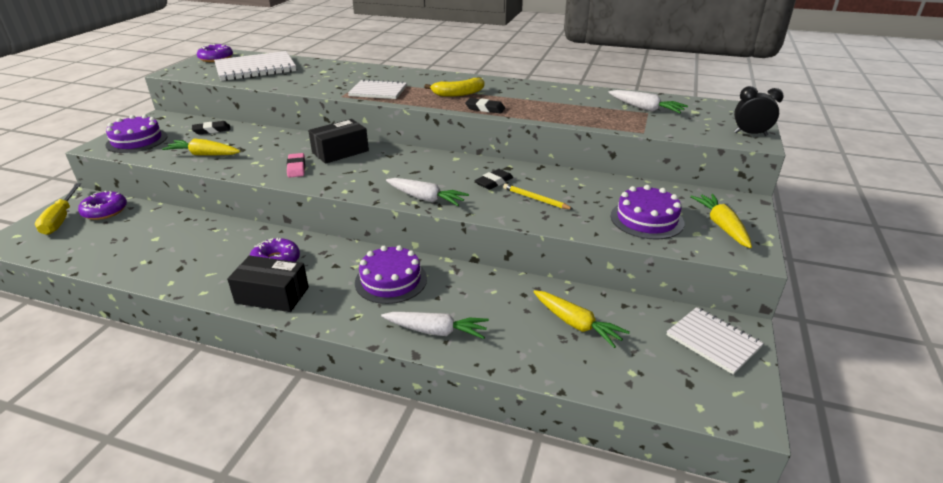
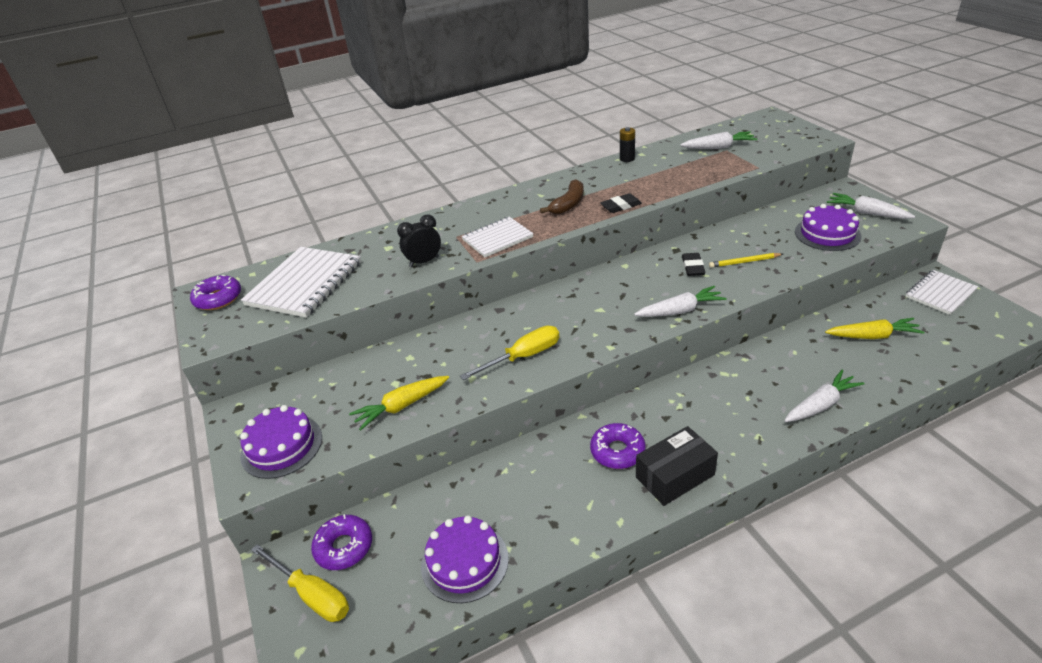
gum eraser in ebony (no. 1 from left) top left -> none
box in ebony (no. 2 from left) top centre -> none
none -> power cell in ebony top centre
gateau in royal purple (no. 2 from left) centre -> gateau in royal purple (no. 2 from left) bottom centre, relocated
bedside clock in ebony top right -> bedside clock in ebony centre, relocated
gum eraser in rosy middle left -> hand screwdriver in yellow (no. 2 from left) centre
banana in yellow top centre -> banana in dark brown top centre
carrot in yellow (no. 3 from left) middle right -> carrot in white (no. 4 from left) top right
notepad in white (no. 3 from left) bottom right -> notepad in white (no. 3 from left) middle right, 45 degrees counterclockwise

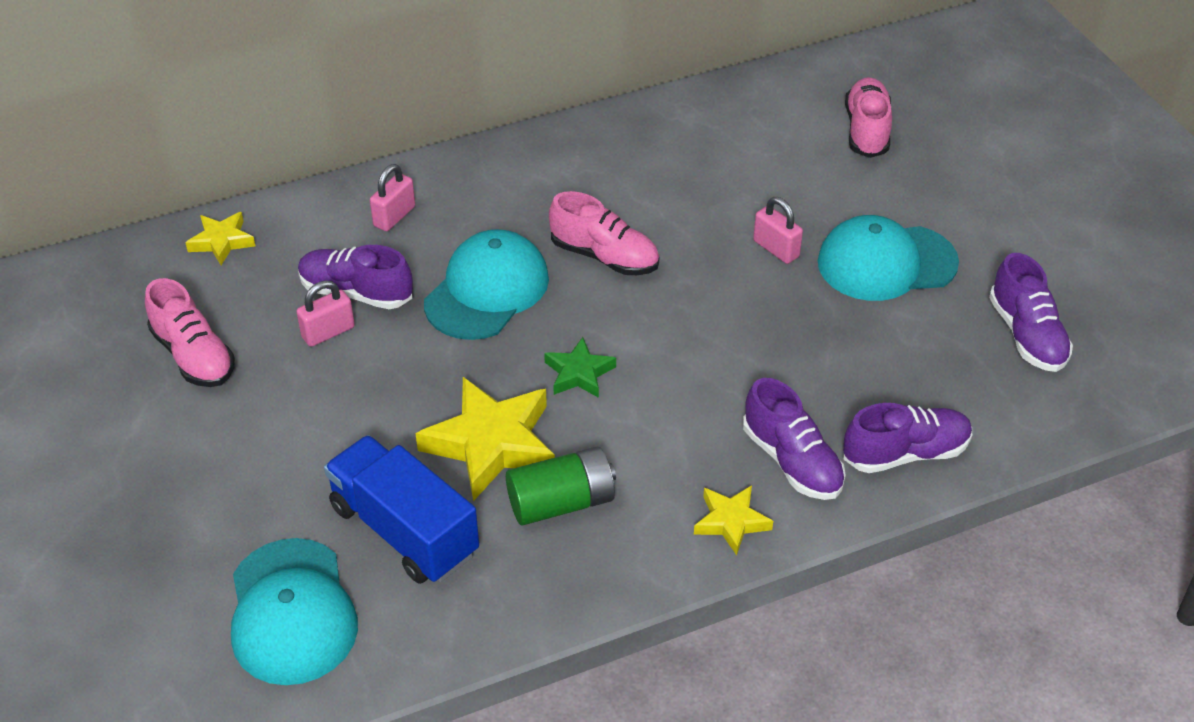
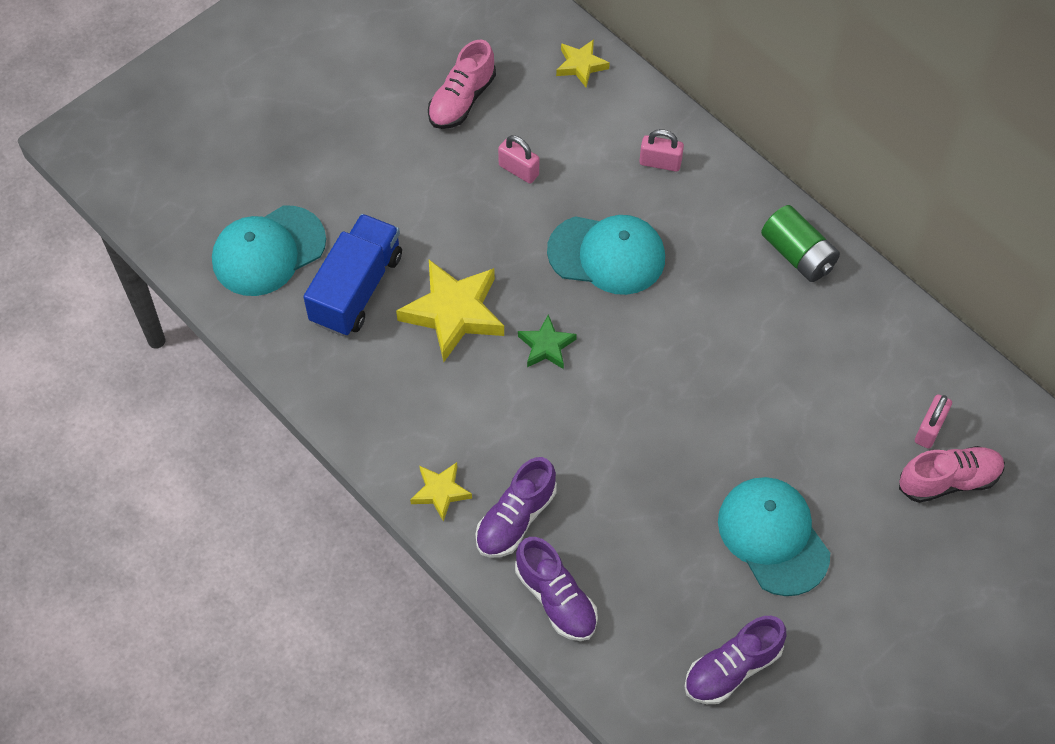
lace-up shoe in royal purple (no. 1 from left) middle left -> none
lace-up shoe in rosy (no. 2 from left) top centre -> none
power cell in emerald bottom centre -> power cell in emerald top right, relocated
small lock in rosy (no. 3 from left) top centre -> small lock in rosy (no. 3 from left) middle right, relocated

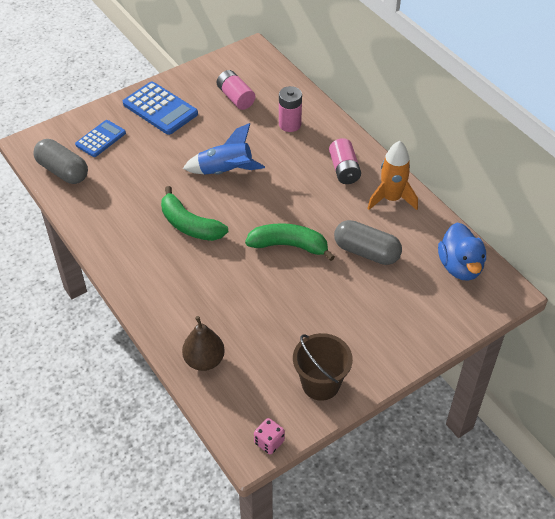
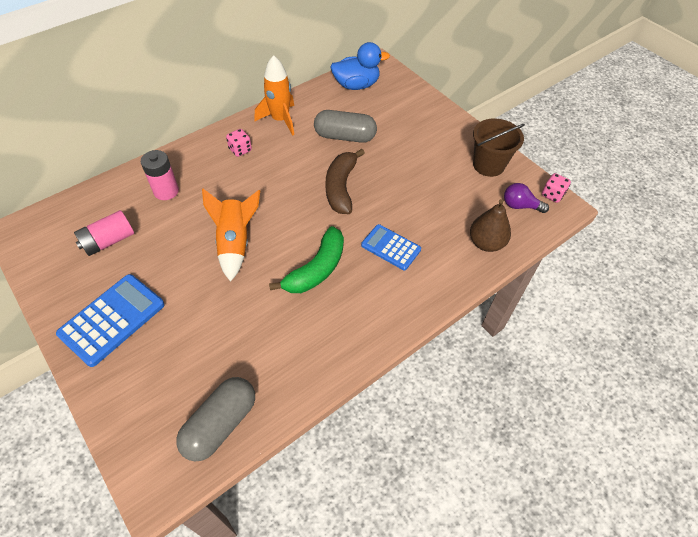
none -> lightbulb in royal purple middle right
pocket calculator in cobalt (no. 1 from left in the first image) top left -> pocket calculator in cobalt (no. 2 from left) centre, relocated
power cell in rosy (no. 3 from left) top centre -> game die in rosy (no. 1 from left) top centre
rocket in cobalt top centre -> rocket in orange-coloured (no. 1 from left) middle left
banana in emerald (no. 2 from left) centre -> banana in dark brown centre
pill in ash-grey (no. 2 from left) centre -> pill in ash-grey (no. 2 from left) top centre, 75 degrees clockwise

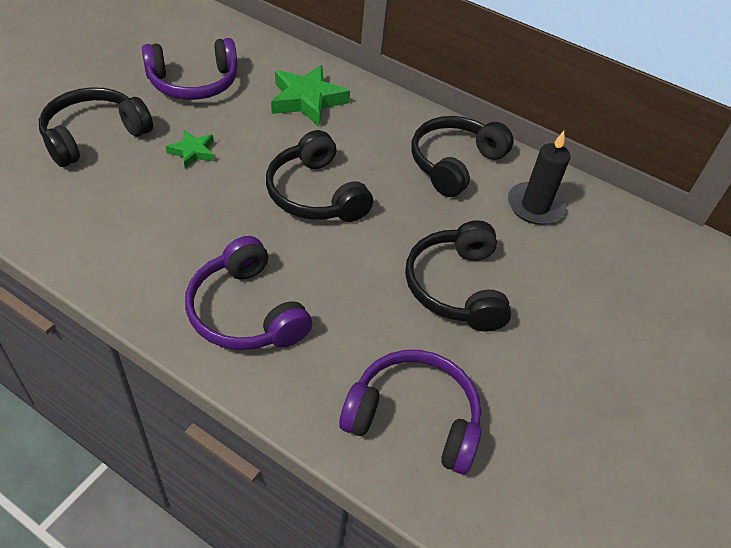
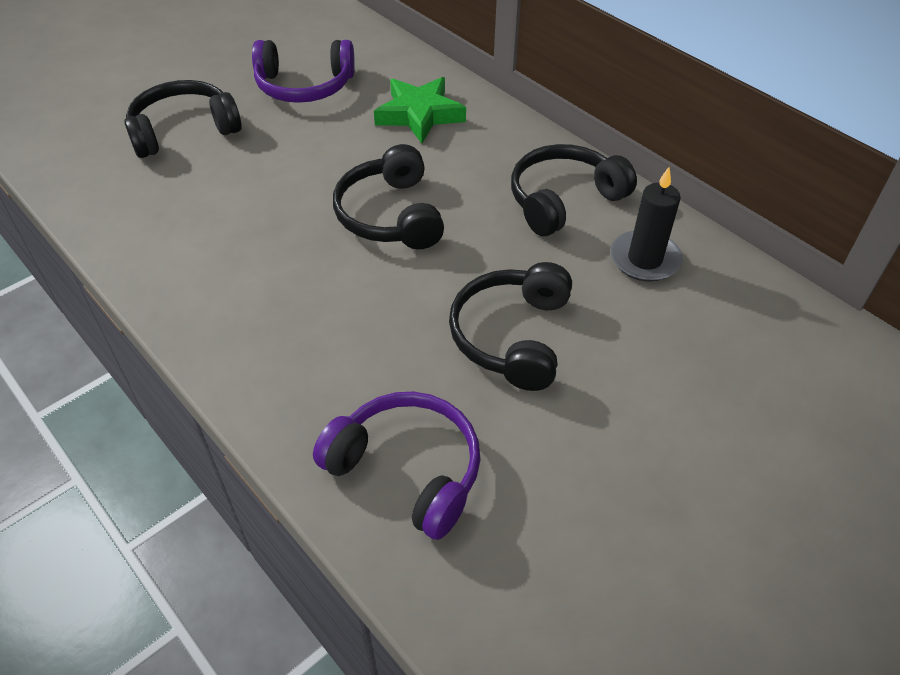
five-pointed star in emerald (no. 1 from left) top left -> none
over-ear headphones in royal purple (no. 2 from left) centre -> none

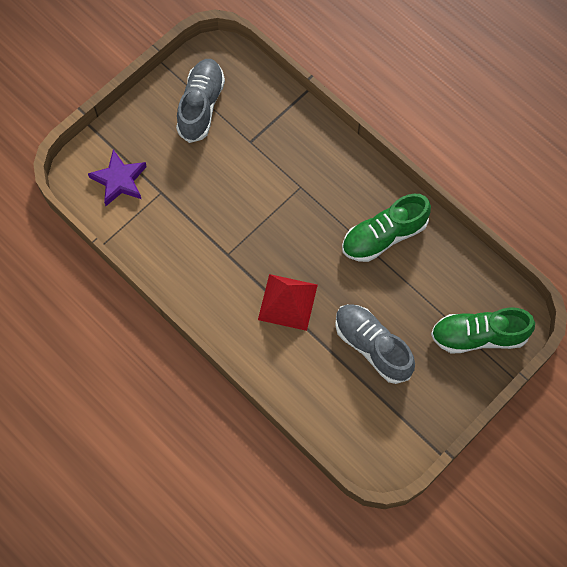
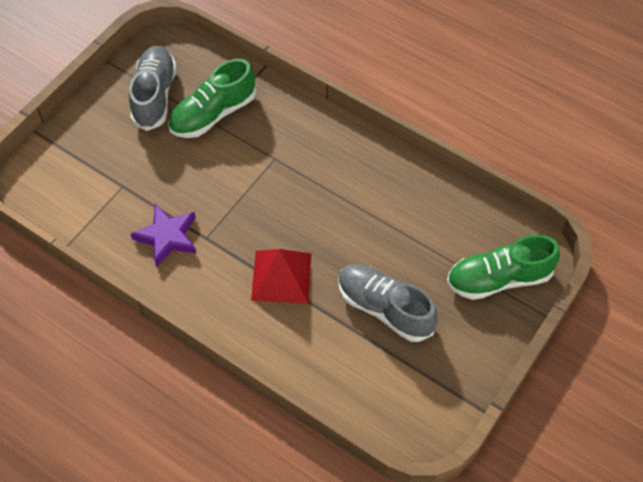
five-pointed star in royal purple top left -> five-pointed star in royal purple middle left, relocated
lace-up shoe in emerald (no. 1 from left) middle right -> lace-up shoe in emerald (no. 1 from left) top left, relocated

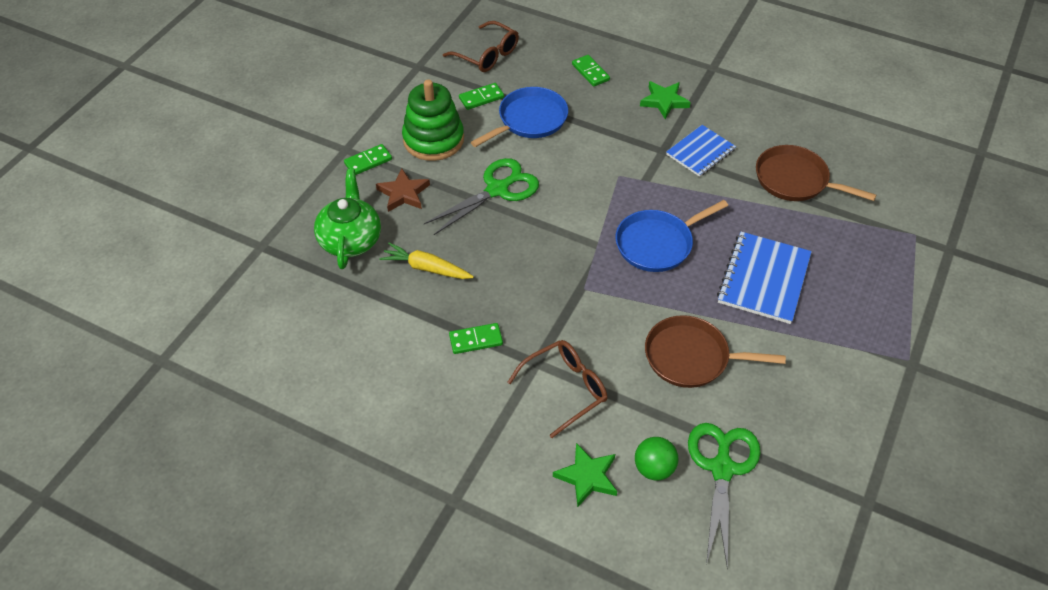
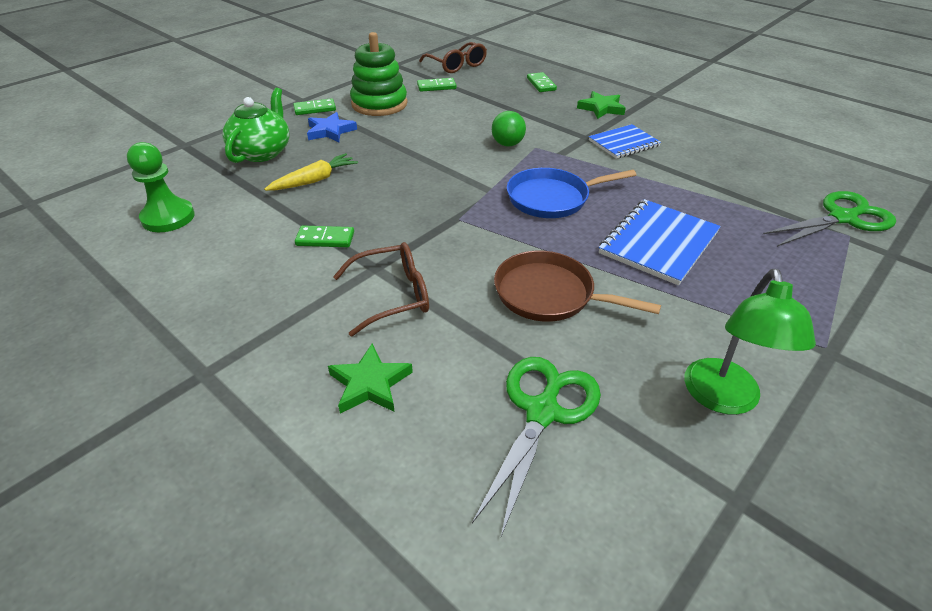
pan in cobalt (no. 1 from left) top centre -> none
pan in dark brown (no. 2 from left) top right -> none
none -> chess pawn in emerald top left
none -> desk lamp in emerald middle right
scissors in emerald (no. 1 from left in the first image) top centre -> scissors in emerald (no. 2 from left) middle right, relocated
play ball in emerald bottom centre -> play ball in emerald top centre, relocated
five-pointed star in dark brown top centre -> five-pointed star in cobalt top centre
carrot in yellow centre -> carrot in yellow top centre, 105 degrees clockwise

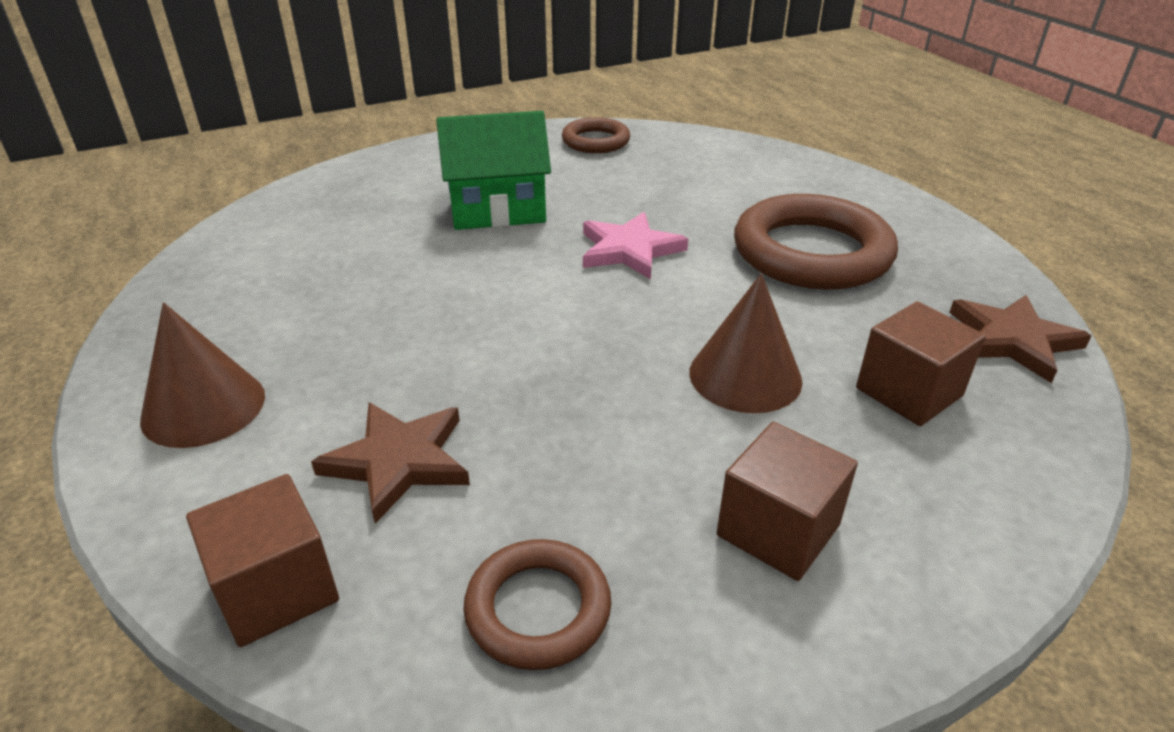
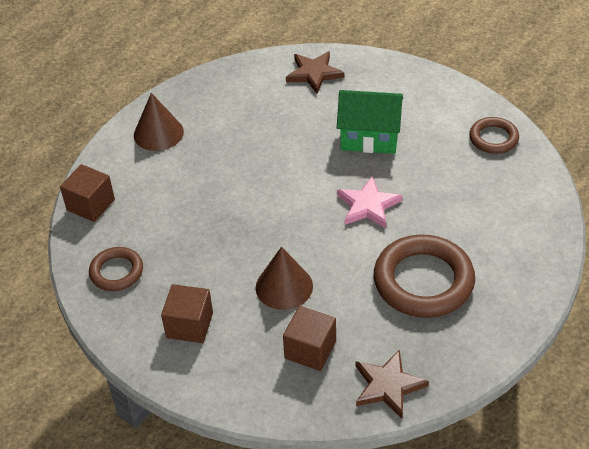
five-pointed star in dark brown (no. 1 from left) middle left -> five-pointed star in dark brown (no. 1 from left) top centre, relocated
house in emerald top centre, 45 degrees counterclockwise

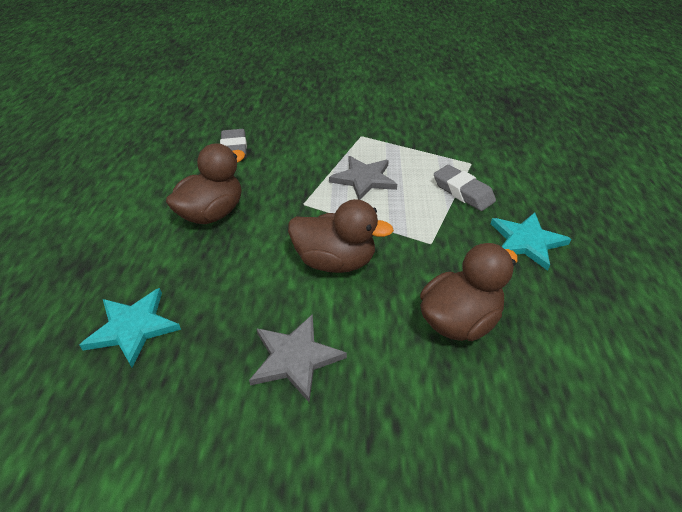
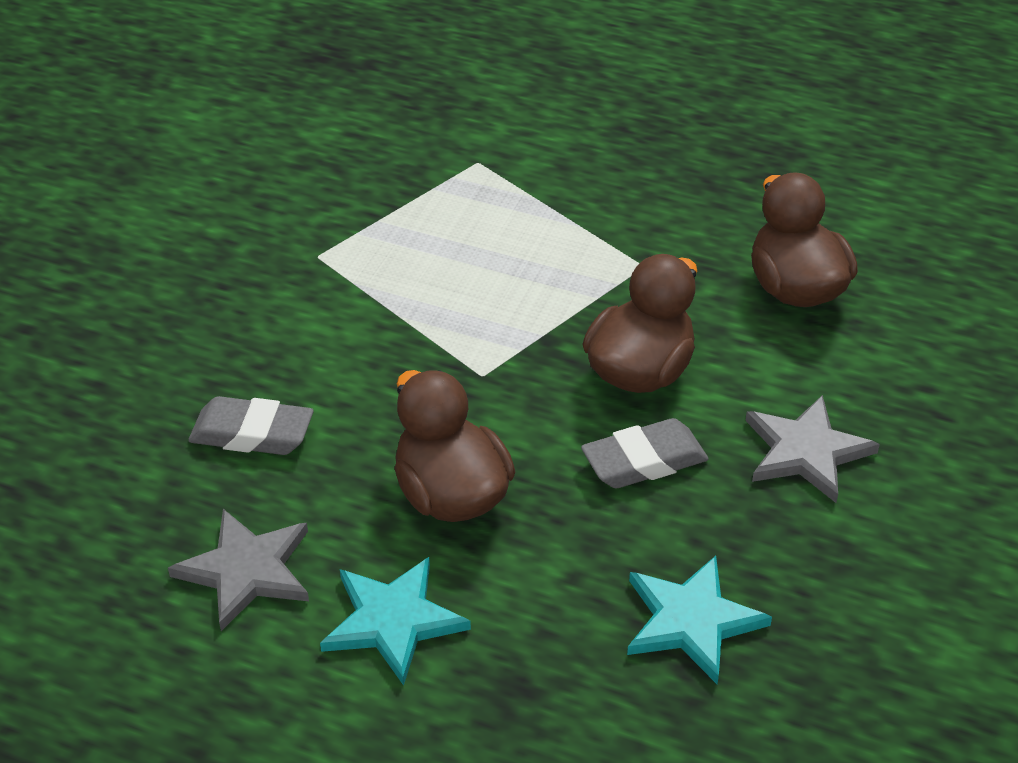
five-pointed star in ash-grey (no. 2 from left in the first image) centre -> five-pointed star in ash-grey (no. 1 from left) bottom left, relocated
gum eraser in ash-grey (no. 2 from left) middle right -> gum eraser in ash-grey (no. 2 from left) centre, relocated
five-pointed star in teal (no. 2 from left in the first image) middle right -> five-pointed star in teal (no. 1 from left) bottom centre, relocated

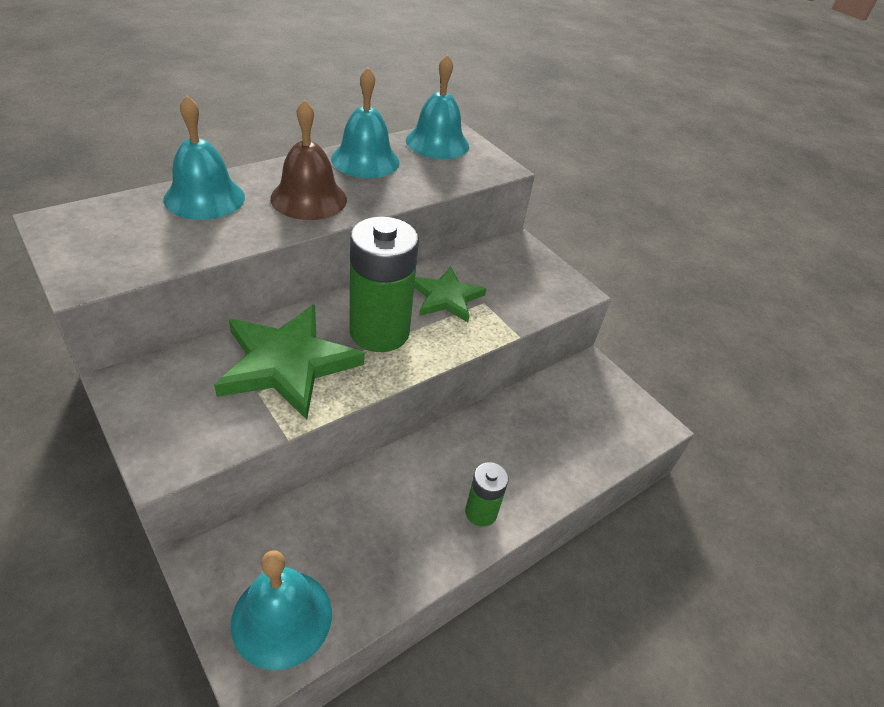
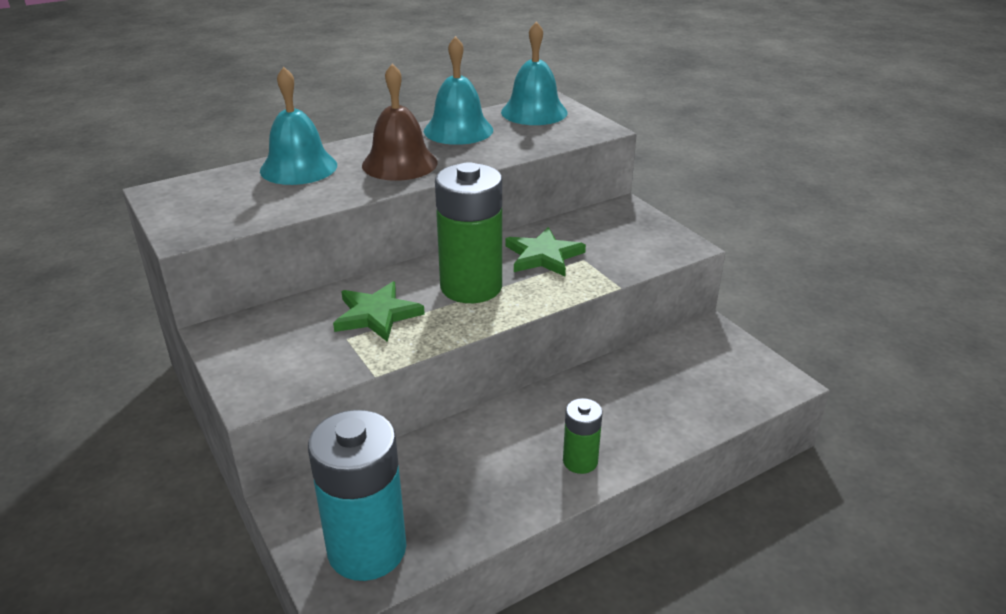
bell in teal (no. 2 from left) bottom left -> power cell in teal bottom centre
five-pointed star in emerald (no. 1 from left) middle left -> five-pointed star in emerald (no. 1 from left) centre, x0.62

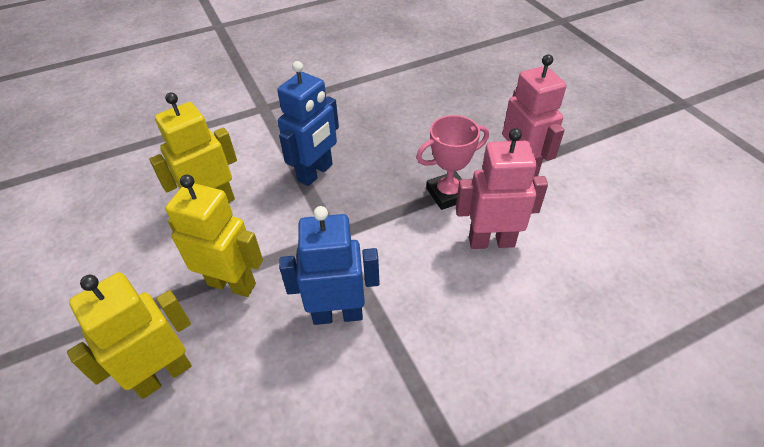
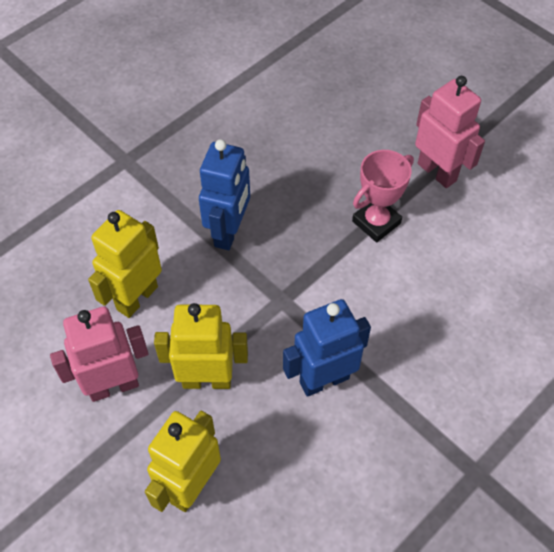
robot in rosy (no. 1 from left) centre -> robot in rosy (no. 1 from left) middle left, relocated

